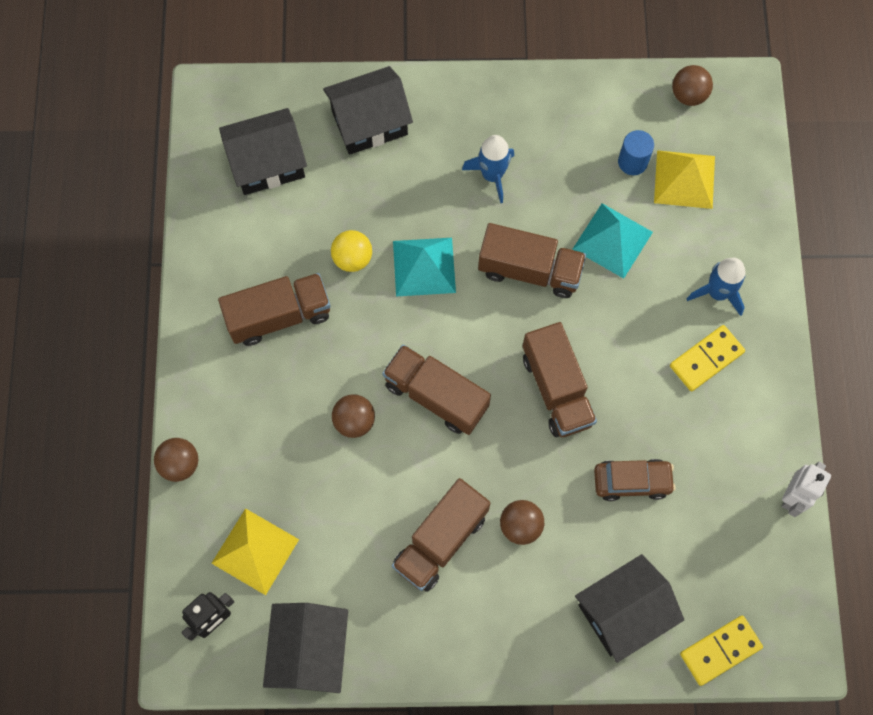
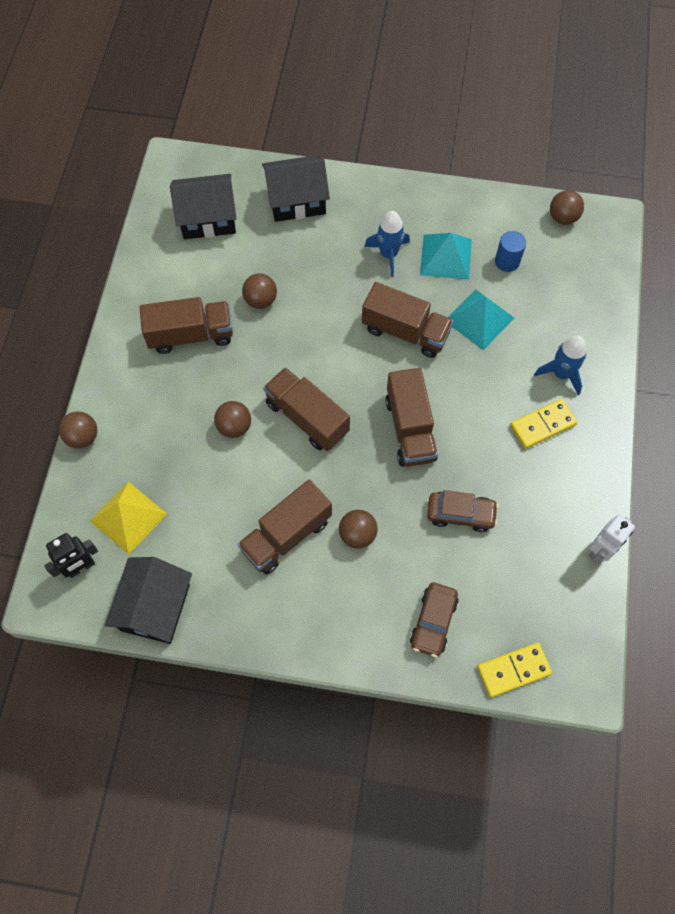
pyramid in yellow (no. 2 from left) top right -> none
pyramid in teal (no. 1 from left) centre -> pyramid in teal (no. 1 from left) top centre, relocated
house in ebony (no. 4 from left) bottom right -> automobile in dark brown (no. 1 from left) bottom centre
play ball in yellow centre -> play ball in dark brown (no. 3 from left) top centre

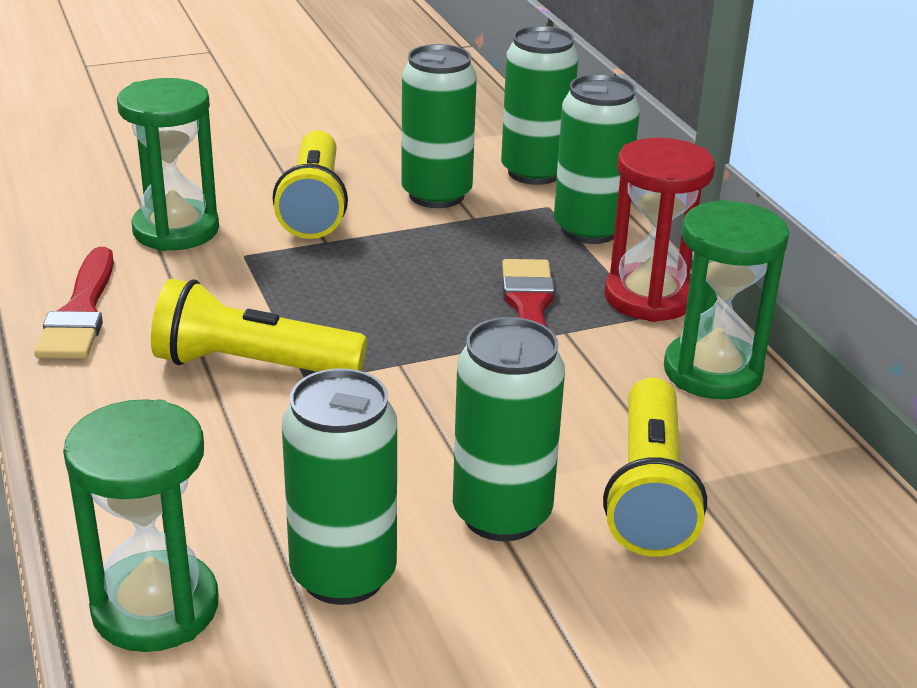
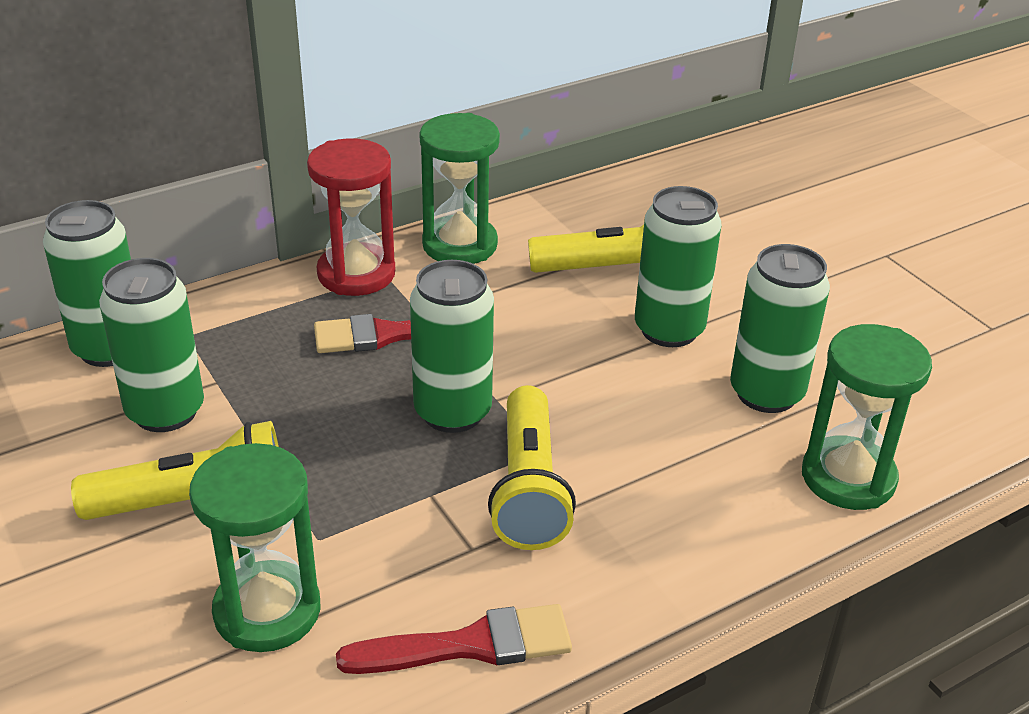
tin in emerald (no. 5 from left in the first image) top centre -> tin in emerald (no. 3 from left) centre, relocated

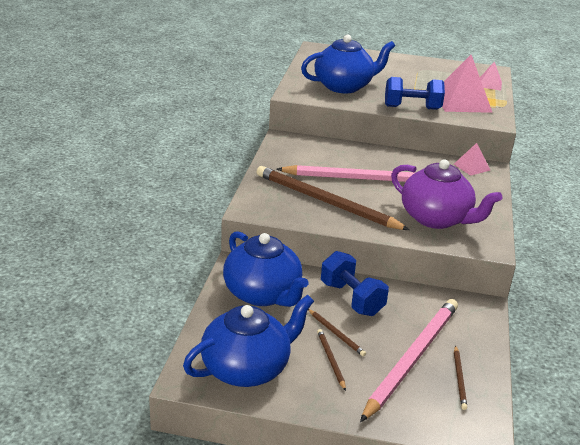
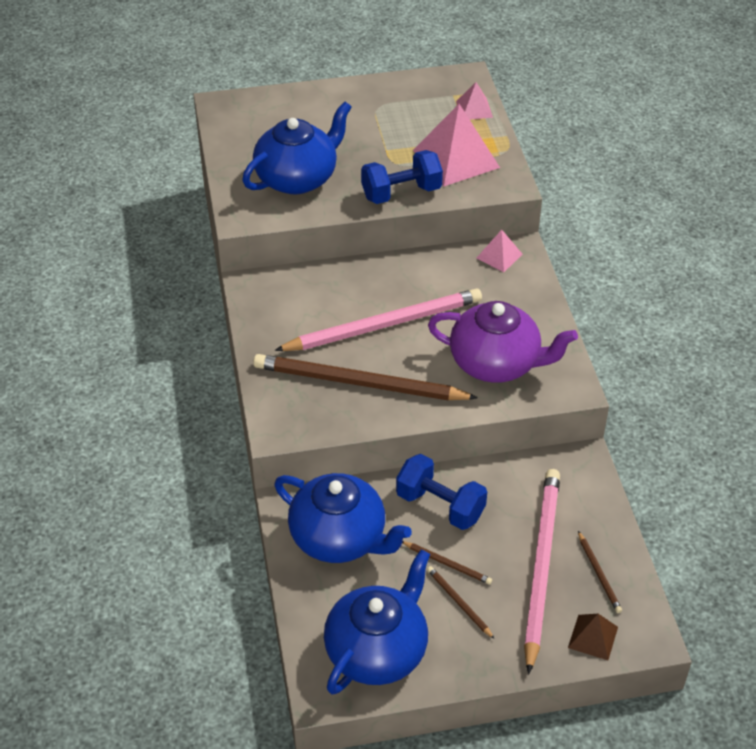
none -> pyramid in dark brown bottom right

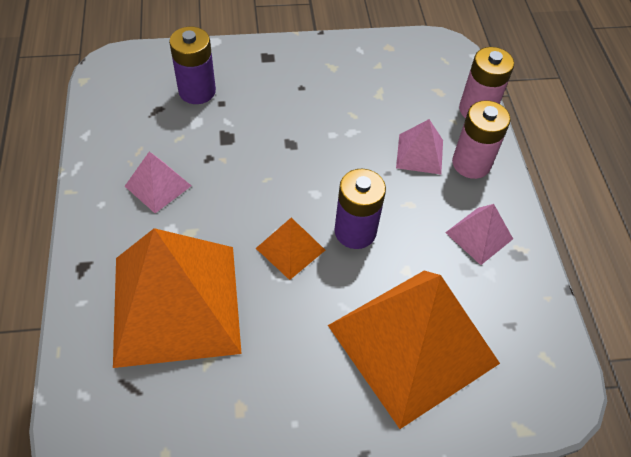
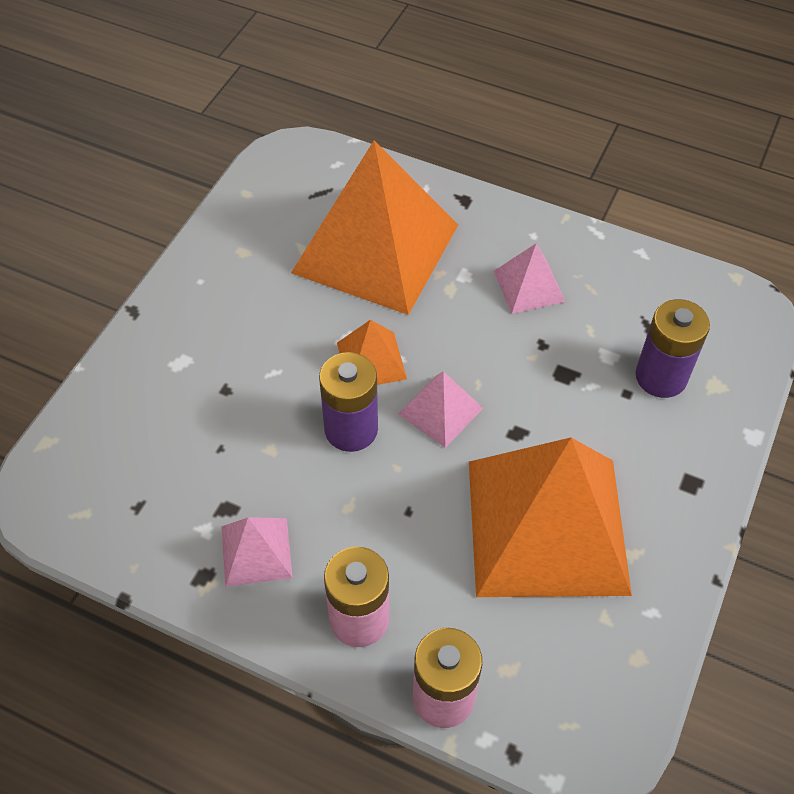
pyramid in orange-coloured (no. 3 from left) bottom centre -> pyramid in orange-coloured (no. 3 from left) middle right, relocated
pyramid in rosy (no. 2 from left) top centre -> pyramid in rosy (no. 2 from left) centre, relocated

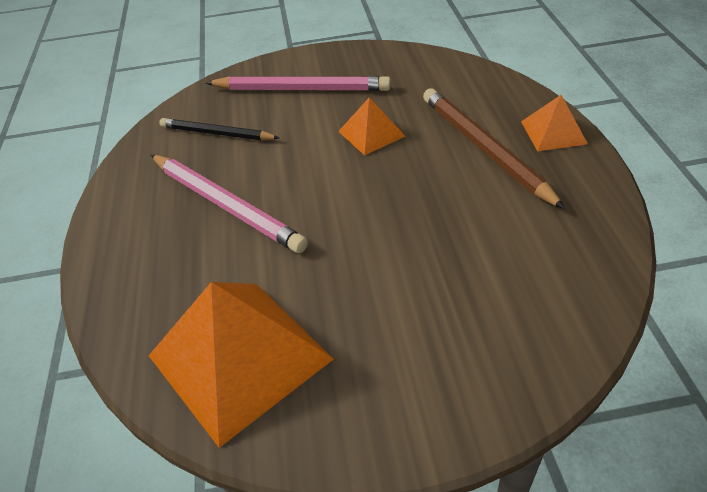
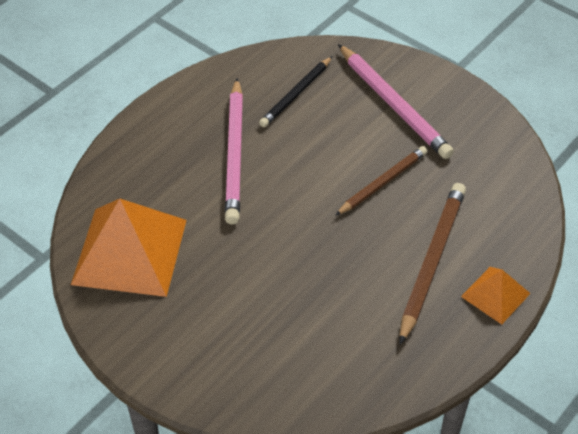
pyramid in orange-coloured (no. 2 from left) top centre -> wooden pencil in dark brown (no. 1 from left) centre
wooden pencil in ebony top left -> wooden pencil in ebony top centre, 120 degrees counterclockwise

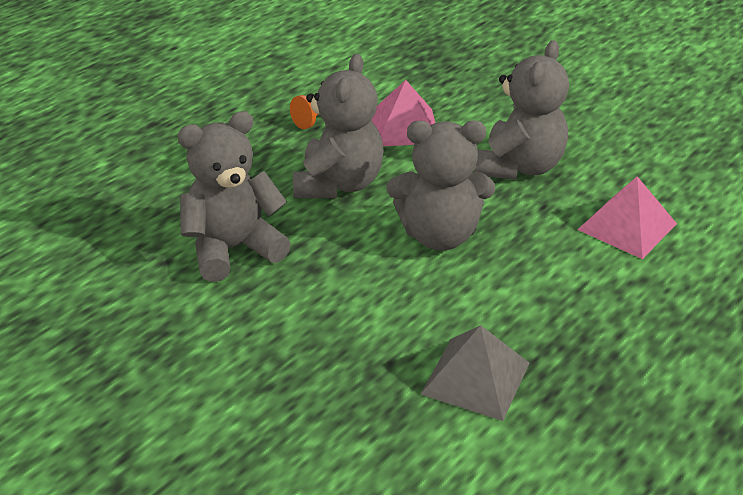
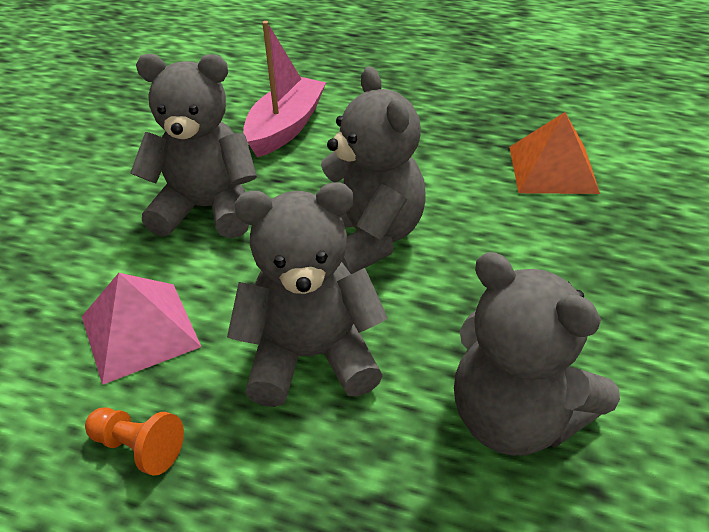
pyramid in rosy (no. 2 from left) middle right -> toy boat in rosy top centre
pyramid in ash-grey bottom centre -> pyramid in orange-coloured top right

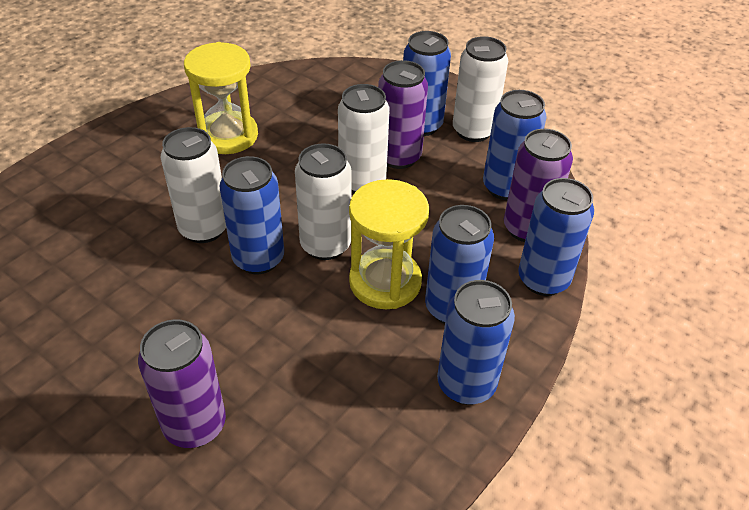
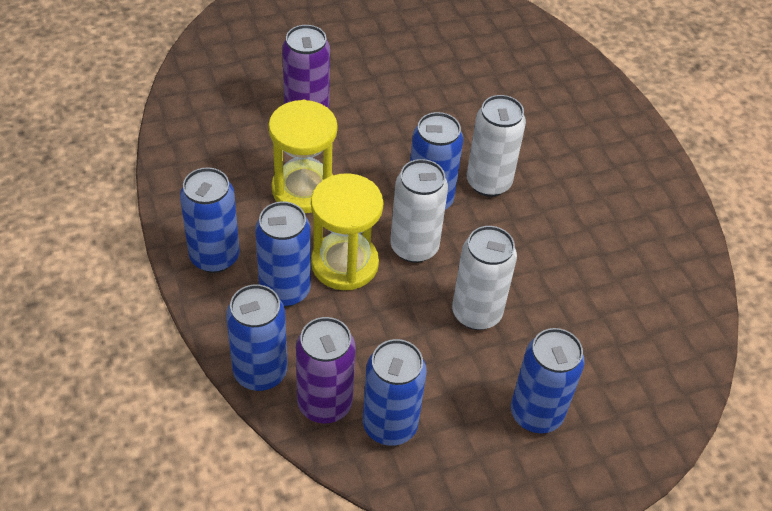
tin in royal purple (no. 2 from left) top centre -> none
tin in white (no. 4 from left) top centre -> none
sandglass in yellow (no. 1 from left) top left -> sandglass in yellow (no. 1 from left) top centre, relocated

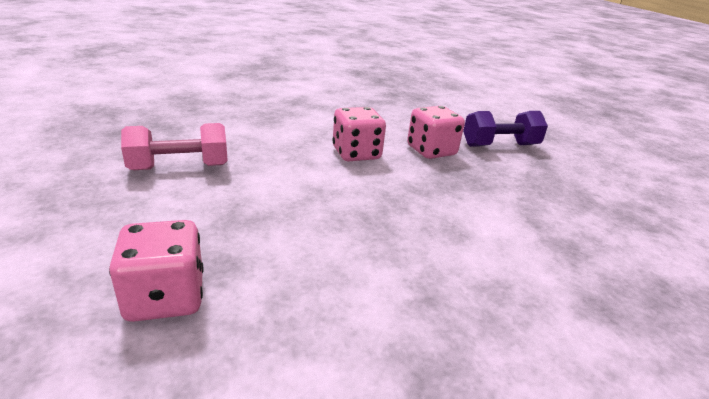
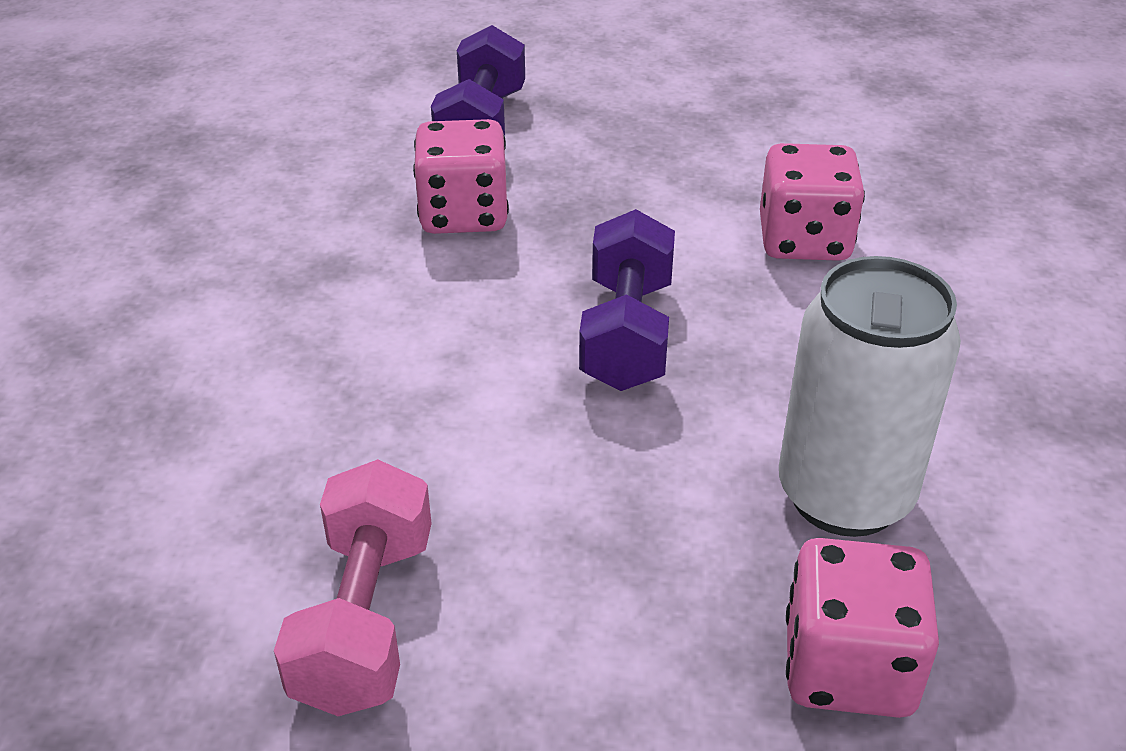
none -> hand weight in royal purple (no. 2 from left) centre
none -> tin in white middle right
game die in rosy (no. 2 from left) centre -> game die in rosy (no. 2 from left) top right, relocated

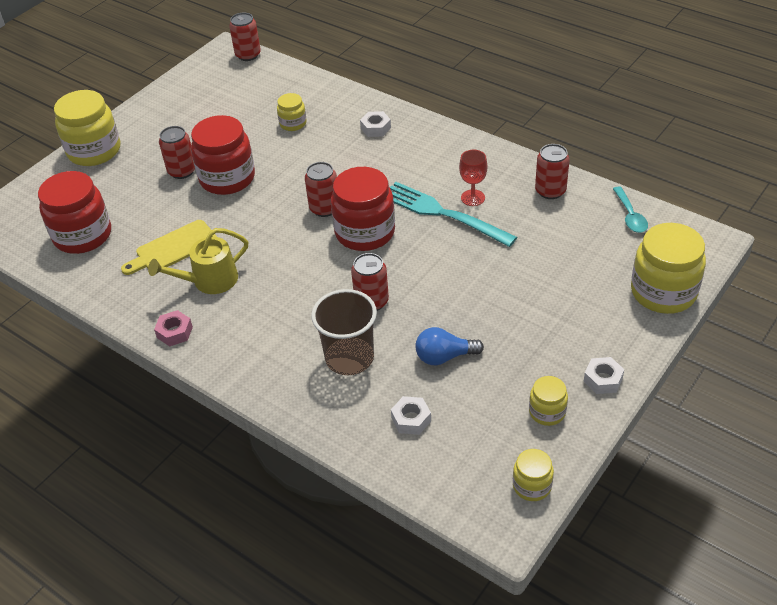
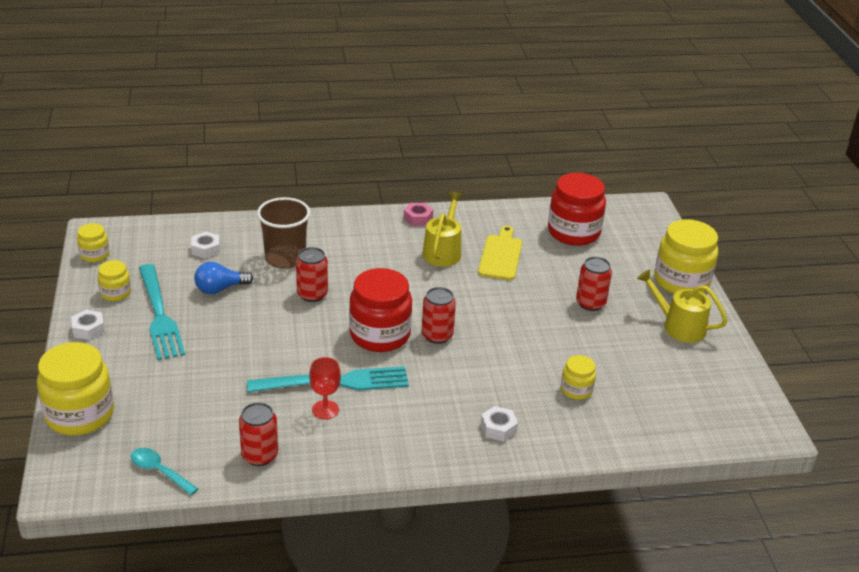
jam jar in scarlet (no. 2 from left) top left -> none
tin in scarlet (no. 2 from left) top left -> none
none -> fork in teal (no. 1 from left) middle left
none -> watering pot in yellow (no. 2 from left) middle right
lightbulb in cobalt centre -> lightbulb in cobalt middle left, 150 degrees counterclockwise

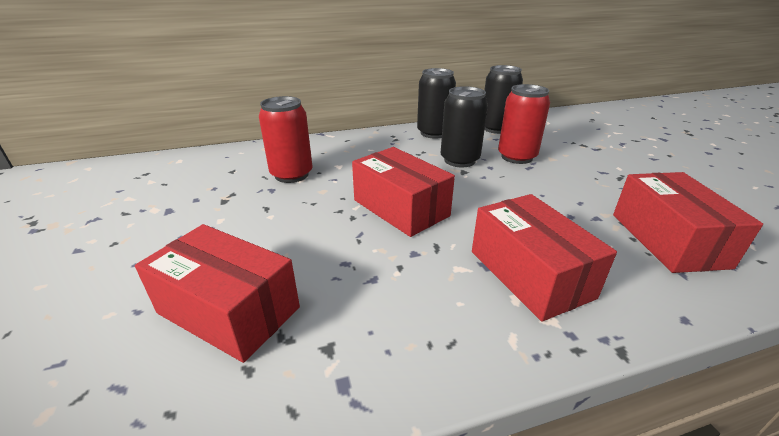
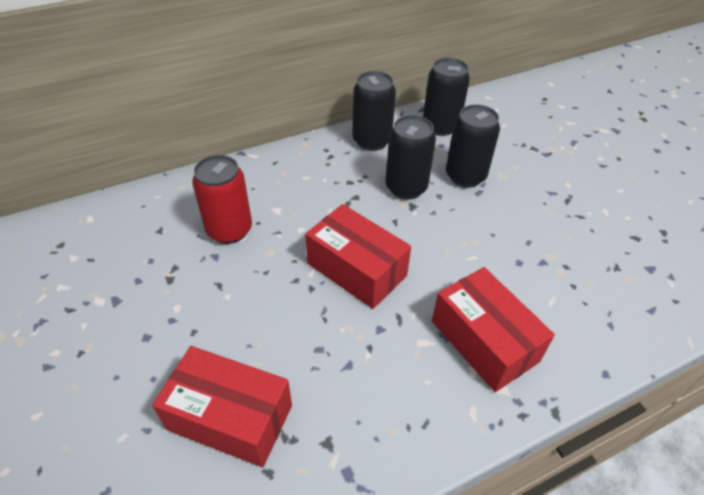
box in scarlet (no. 4 from left) middle right -> none
tin in scarlet (no. 2 from left) top right -> tin in ebony (no. 4 from left) top right

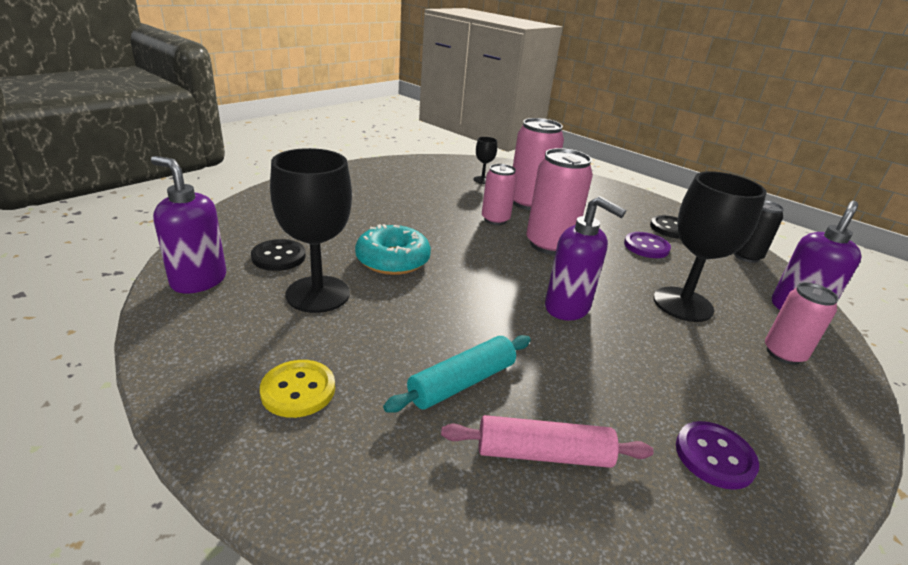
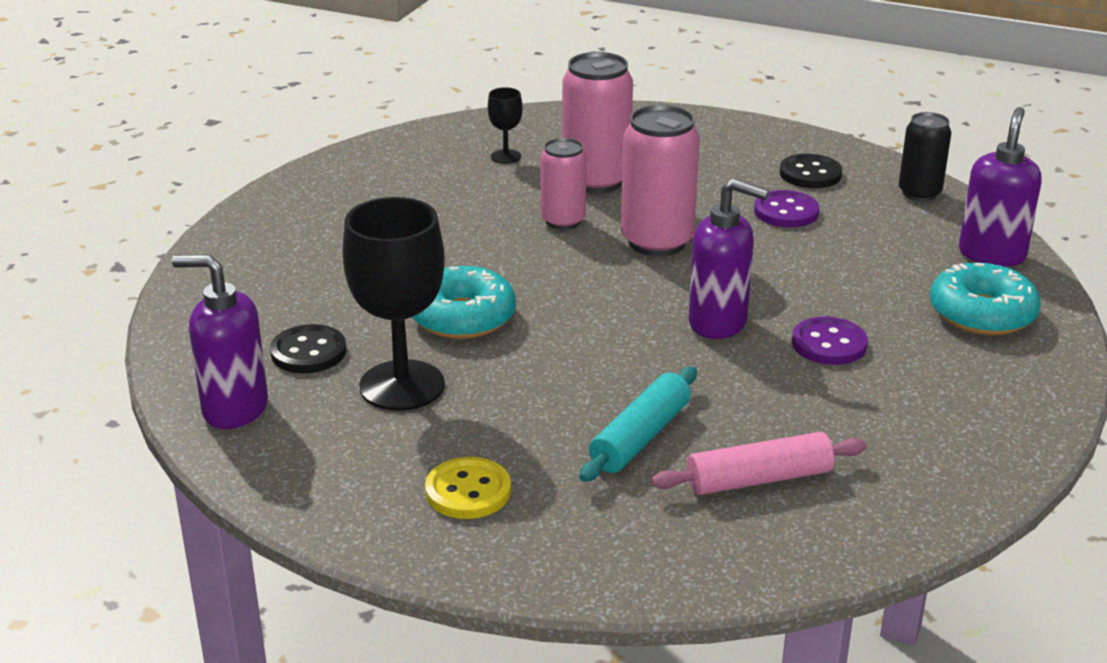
chalice in ebony (no. 3 from left) middle right -> none
button in royal purple (no. 2 from left) bottom right -> button in royal purple (no. 2 from left) middle right, relocated
tin in rosy (no. 4 from left) middle right -> doughnut in teal (no. 2 from left) middle right

